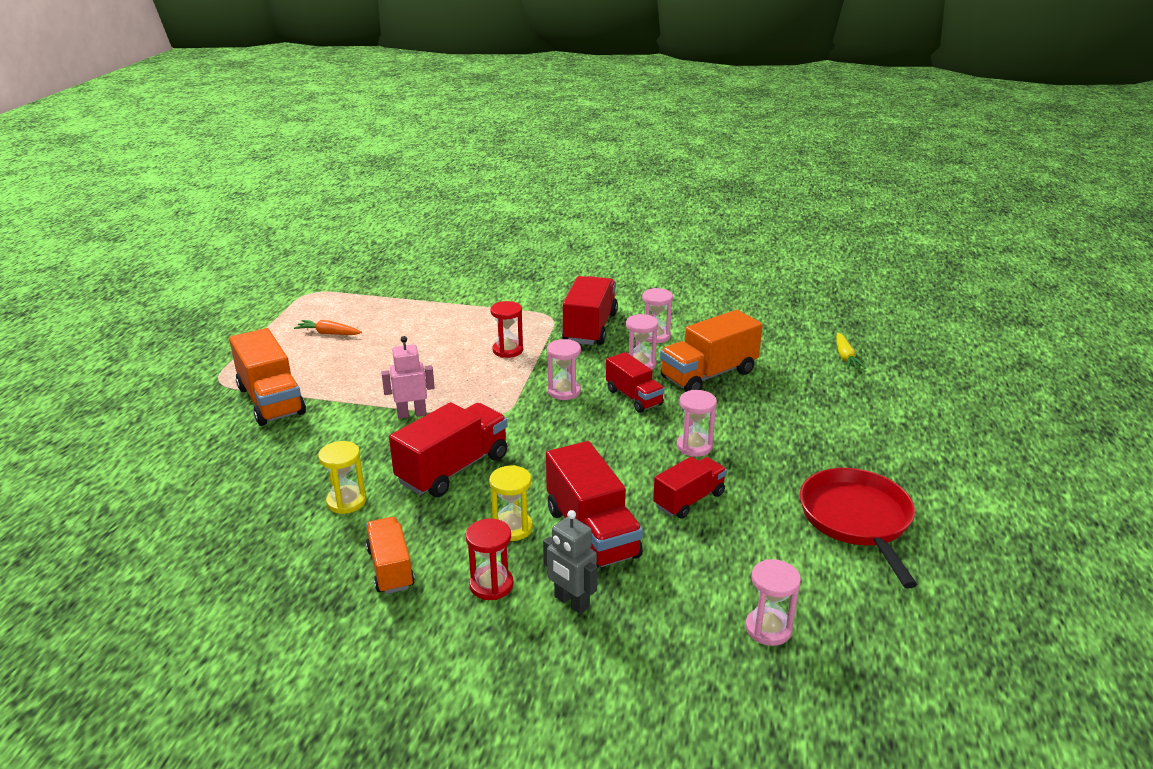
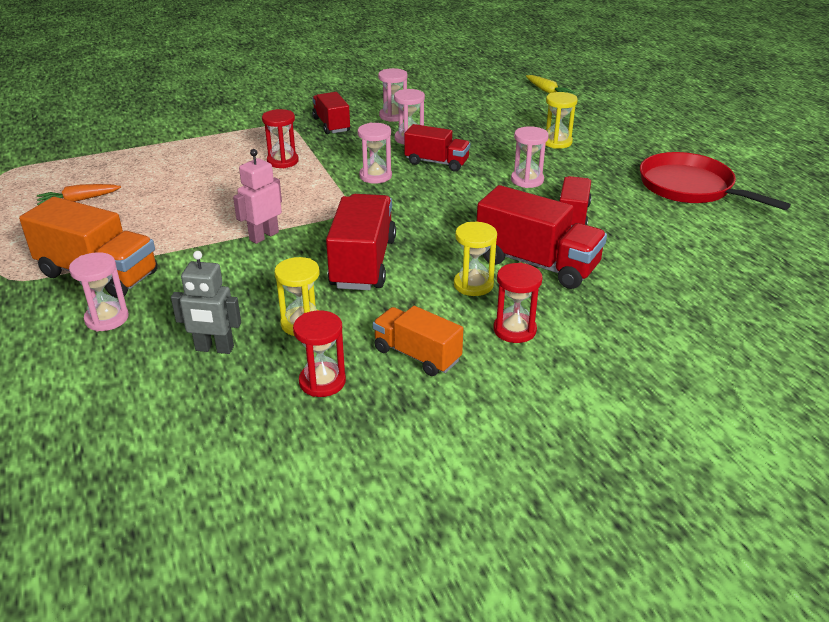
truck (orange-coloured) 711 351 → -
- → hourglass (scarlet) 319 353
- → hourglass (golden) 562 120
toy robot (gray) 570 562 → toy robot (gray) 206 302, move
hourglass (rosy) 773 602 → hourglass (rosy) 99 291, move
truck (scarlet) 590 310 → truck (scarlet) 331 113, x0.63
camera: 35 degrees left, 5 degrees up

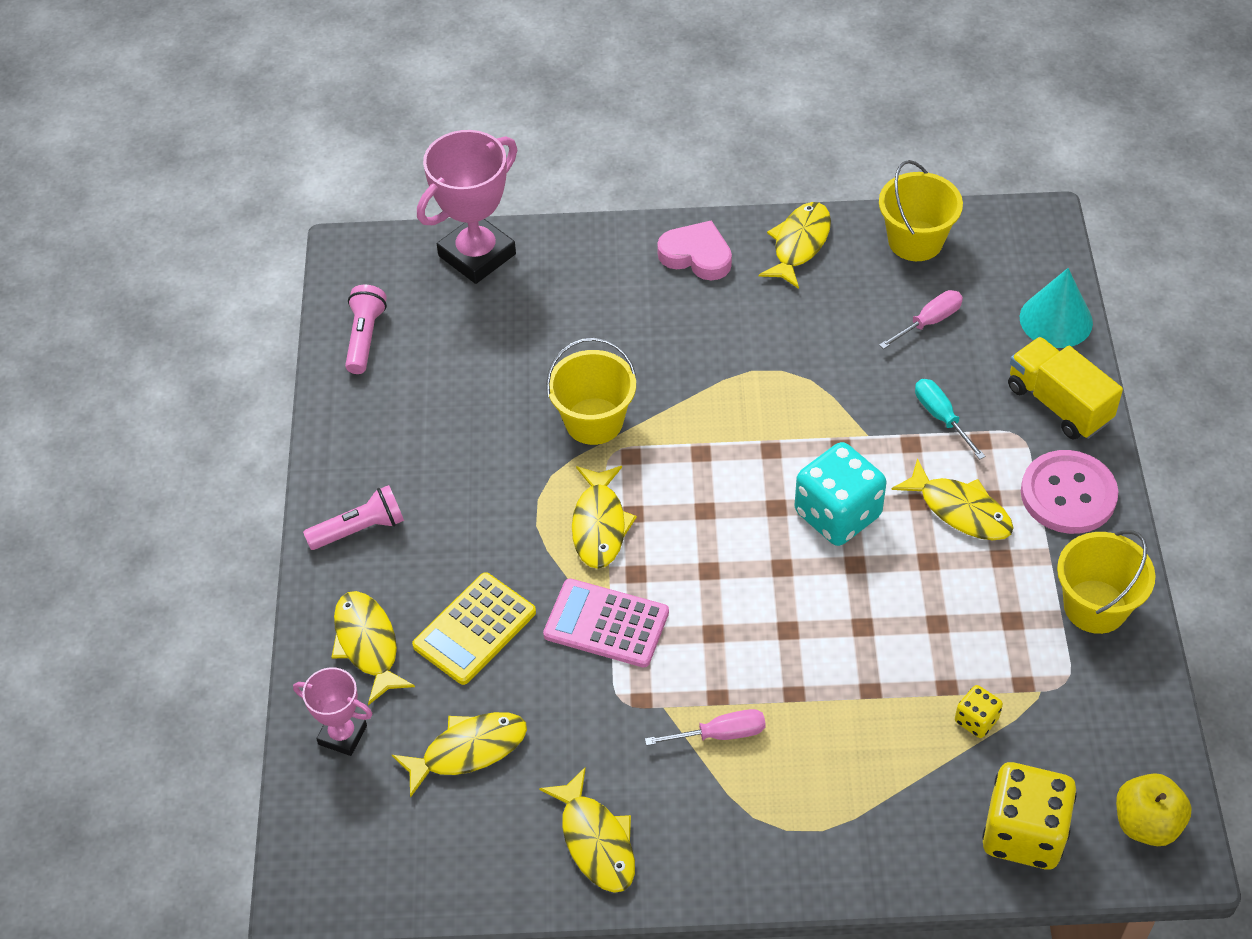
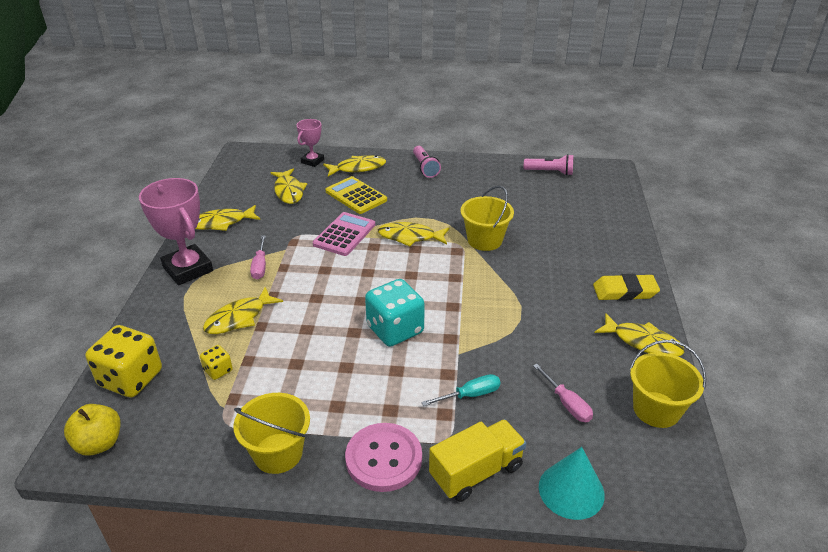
award cup (rosy) 467 207 → award cup (rosy) 176 231, move
toy fish (golden) 952 499 → toy fish (golden) 243 310, move
love heart (rosy) 694 250 → gum eraser (golden) 626 287
camera: 95 degrees right, 15 degrees down

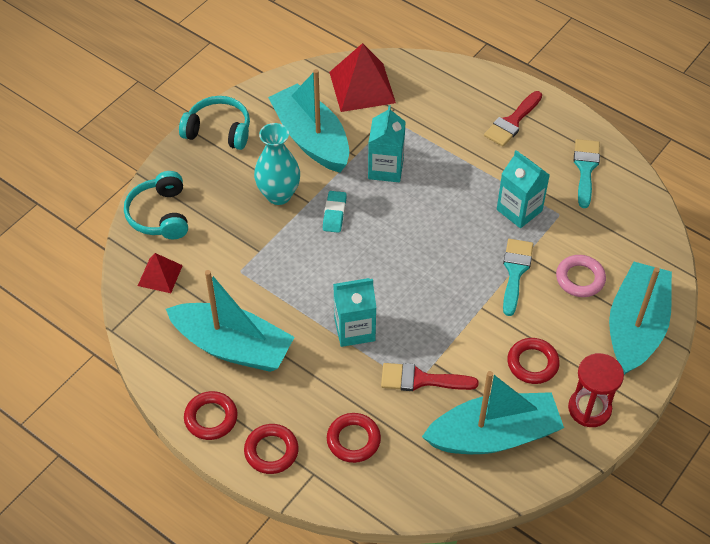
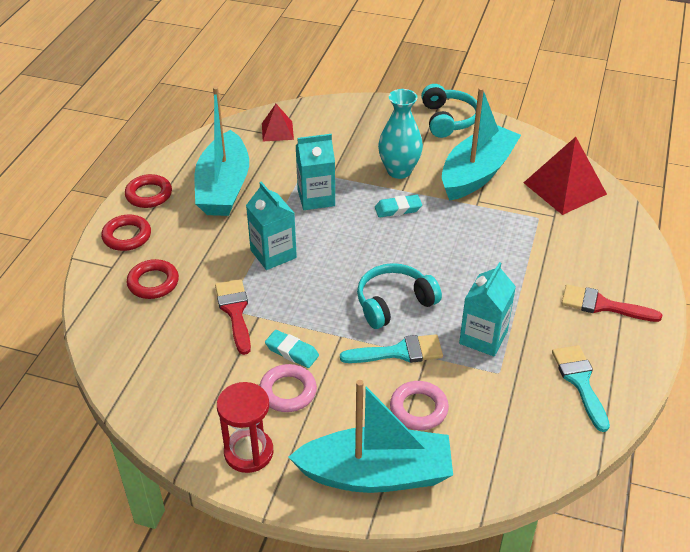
sailboat (teal) 493 412 → -
- → gum eraser (teal) 292 349
headset (teal) 156 205 → headset (teal) 399 296, move
milk carton (teal) 387 143 → milk carton (teal) 315 172, move
hoop (scarlet) 533 361 → hoop (rosy) 288 388
paintbrush (teal) 587 173 → paintbrush (teal) 581 388, 90 degrees counterclockwise
camera: 70 degrees right, 10 degrees down

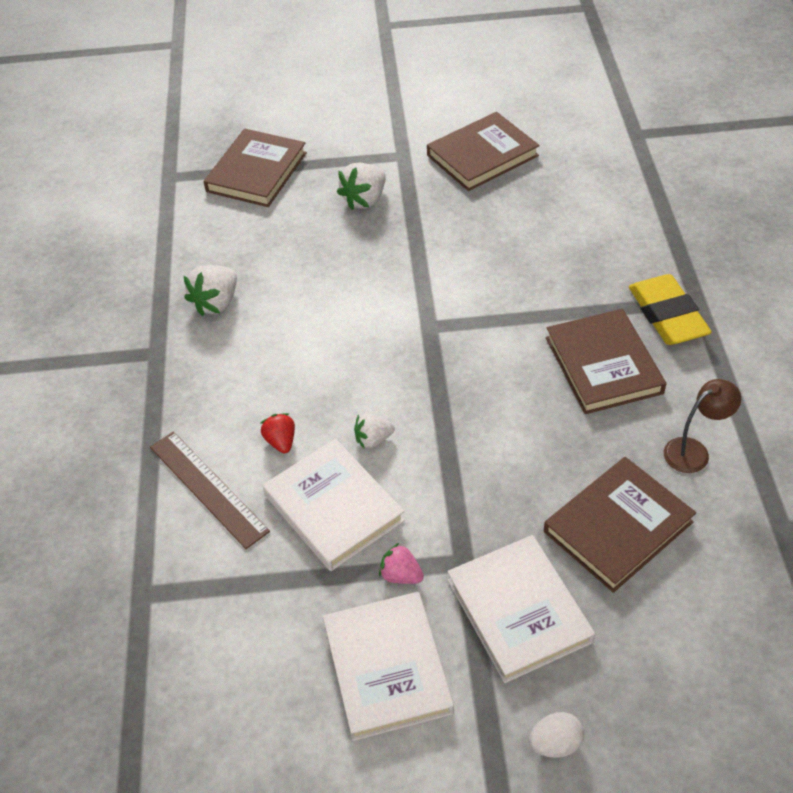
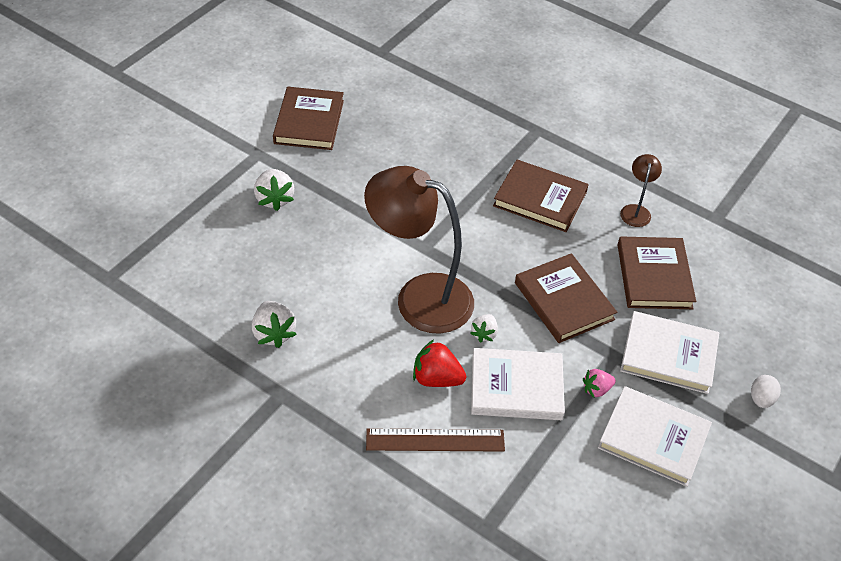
gum eraser (golden) 670 309 → -
- → lamp (brown) 419 250
hardcover (brown) 255 168 → hardcover (brown) 566 298, move
toy strawberry (scarlet) 278 433 → toy strawberry (scarlet) 439 363, x1.60
camera: 55 degrees left, 0 degrees up

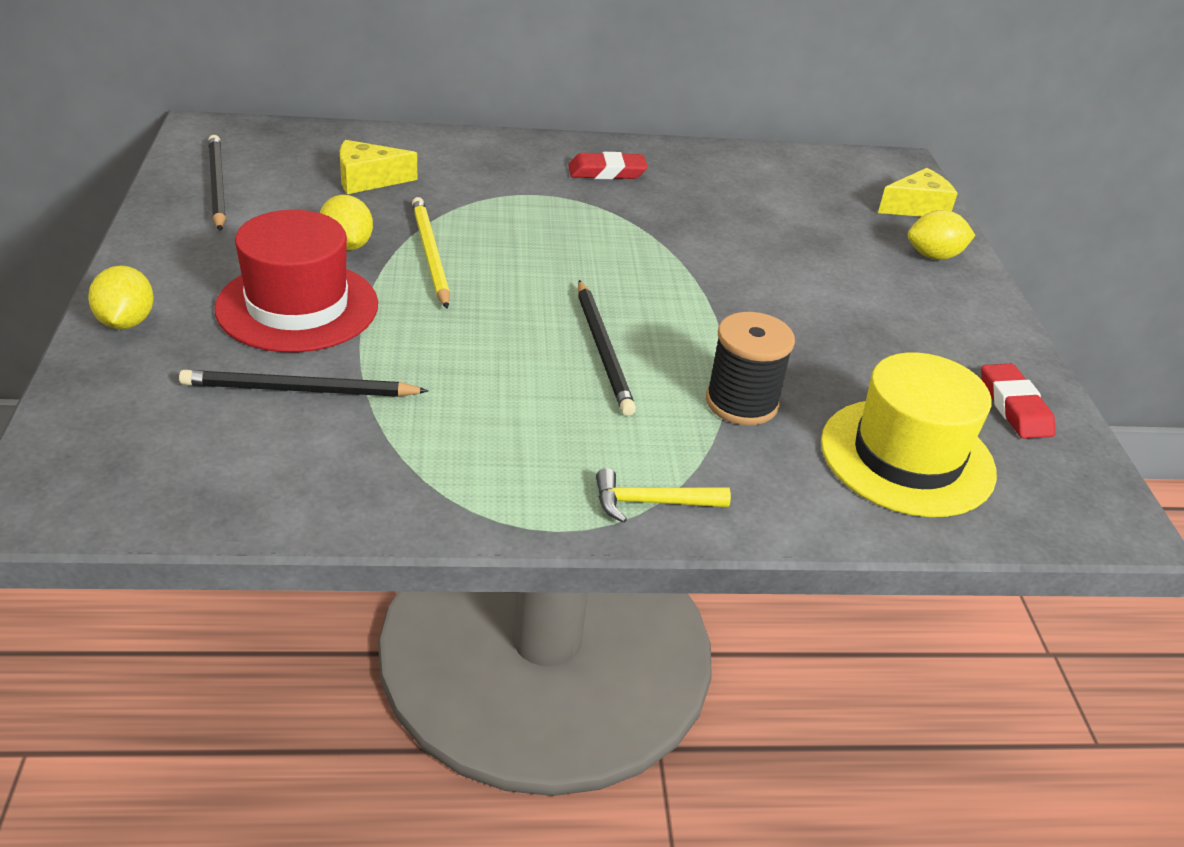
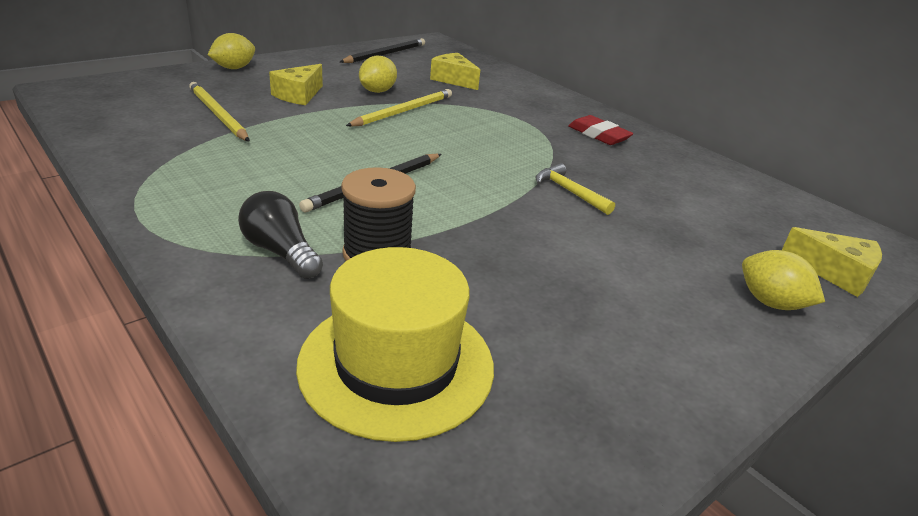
gum eraser (scarlet) 1018 401 → -
- → lightbulb (ebony) 280 235
hammer (golden) 663 495 → hammer (golden) 575 189, move
tall hat (scarlet) 296 281 → cheese wedge (golden) 296 84
wooden pencil (ebony) 303 383 → wooden pencil (golden) 219 112
camera: 55 degrees right, 5 degrees down

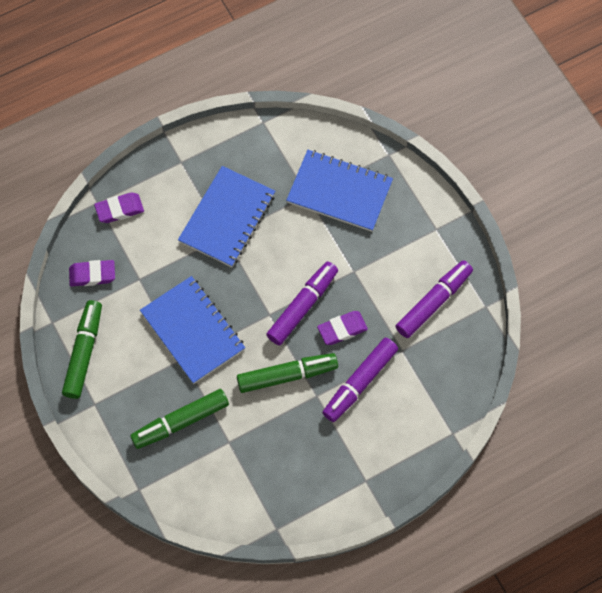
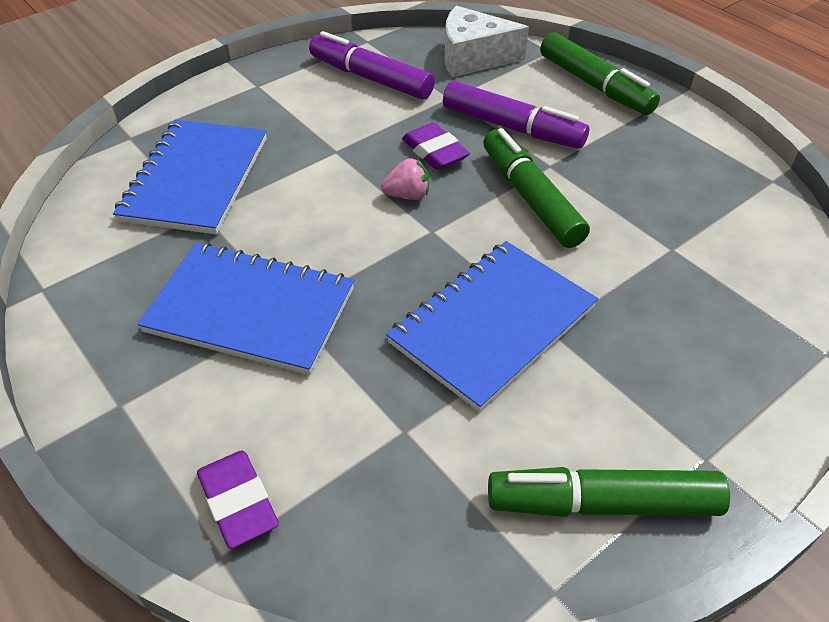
gum eraser (royal purple) 92 273 → -
- → cheese wedge (white) 486 41
marker (leaf-green) 179 419 → marker (leaf-green) 600 73, move
marker (royal purple) 302 303 → toy strawberry (rosy) 405 179
camera: 100 degrees left, 20 degrees down

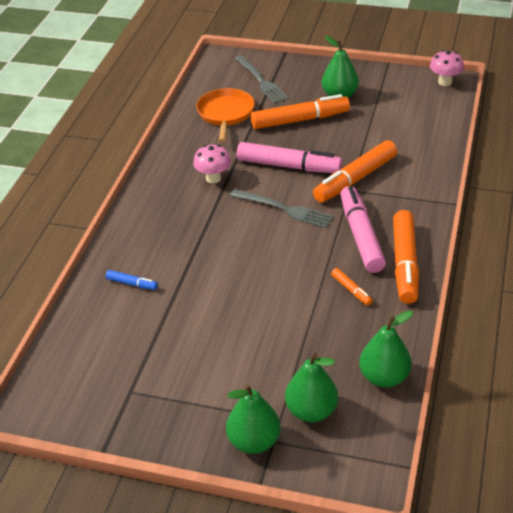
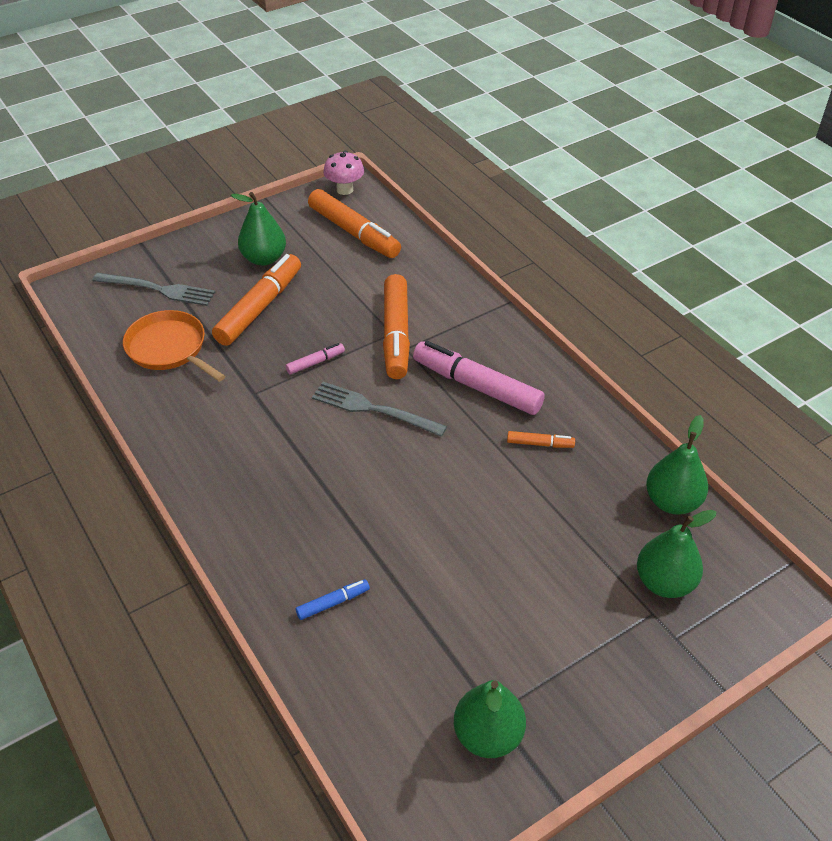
toadstool (rosy) 212 164 → -
pear (leaf-green) 253 419 → pear (leaf-green) 490 719, move
marker (orange-coloured) 406 257 → marker (orange-coloured) 354 223, move
dinner fork (gray) 282 208 → dinner fork (gray) 379 409, 135 degrees counterclockwise
marker (rosy) 289 157 → marker (rosy) 315 358, x0.45
camera: 50 degrees left, 5 degrees up

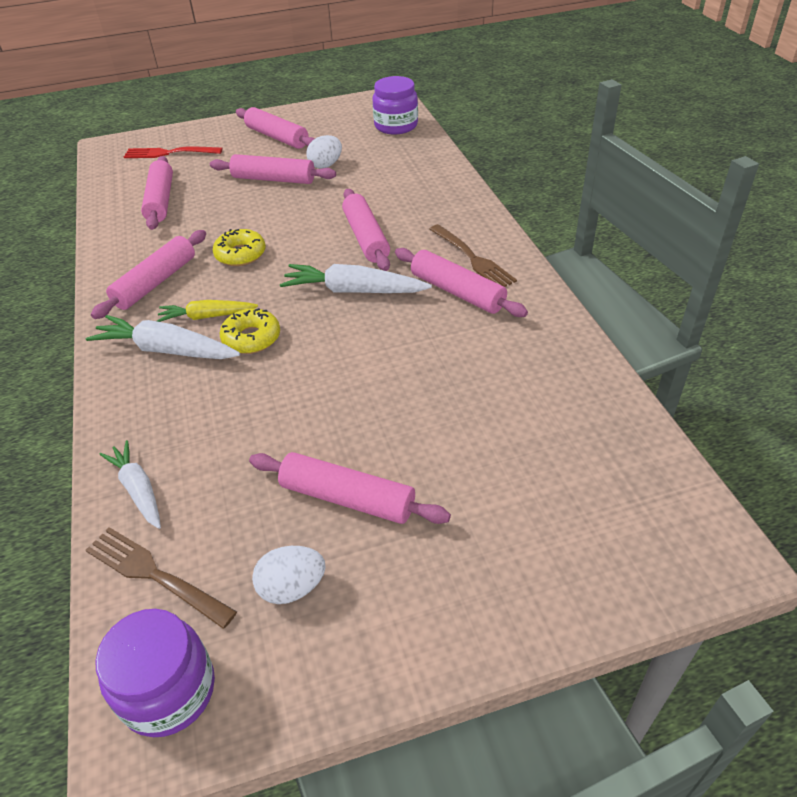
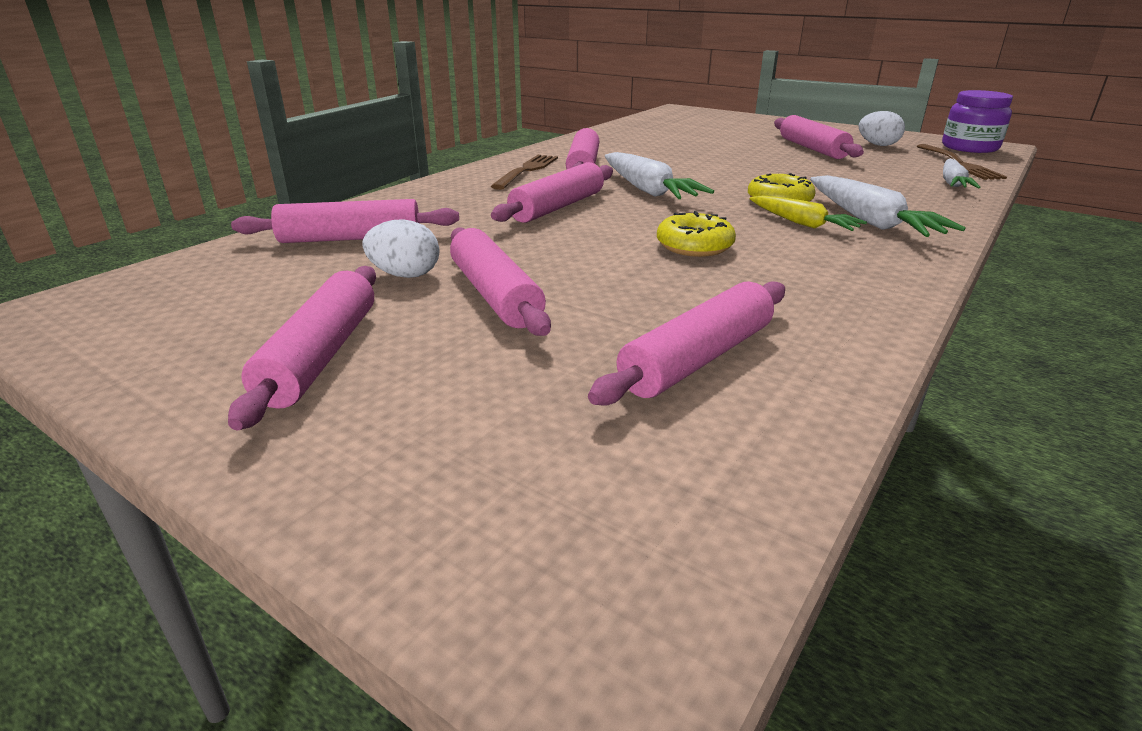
dinner fork (scarlet) 173 152 → -
jam jar (royal purple) 395 105 → -
rolling pin (rosy) 148 274 → rolling pin (rosy) 345 221, move
camera: 130 degrees left, 15 degrees down

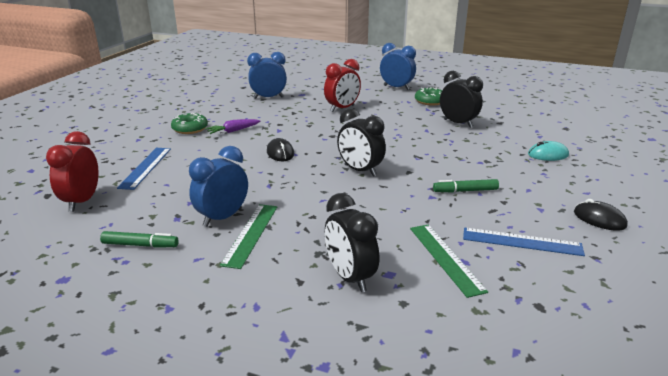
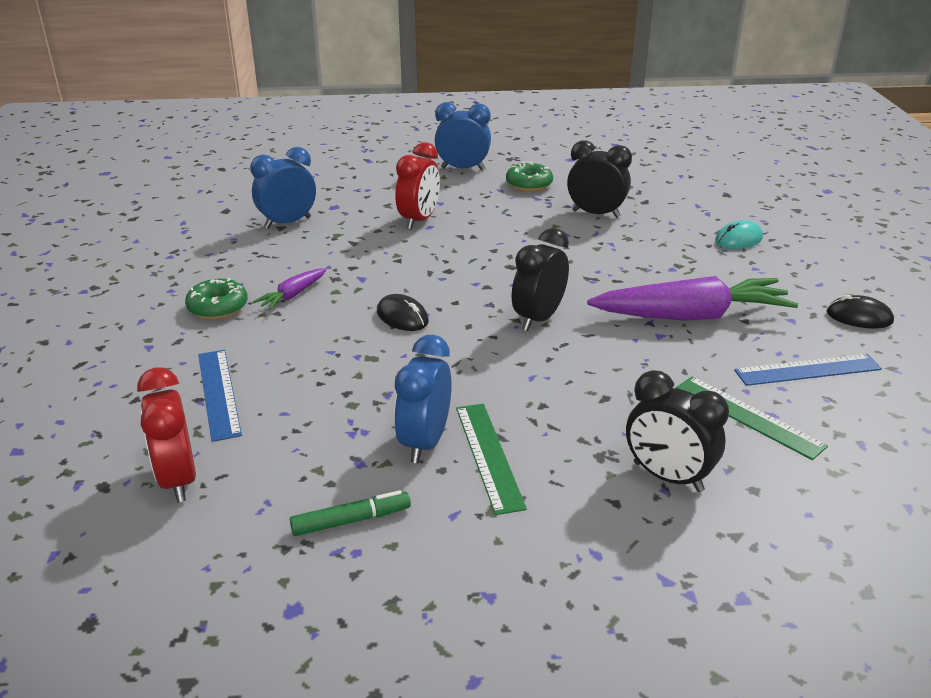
marker (leaf-green) 466 185 → root vegetable (royal purple) 692 298
clock (ebony) 361 142 → clock (ebony) 540 279, 105 degrees clockwise
camera: 25 degrees left, 5 degrees up

